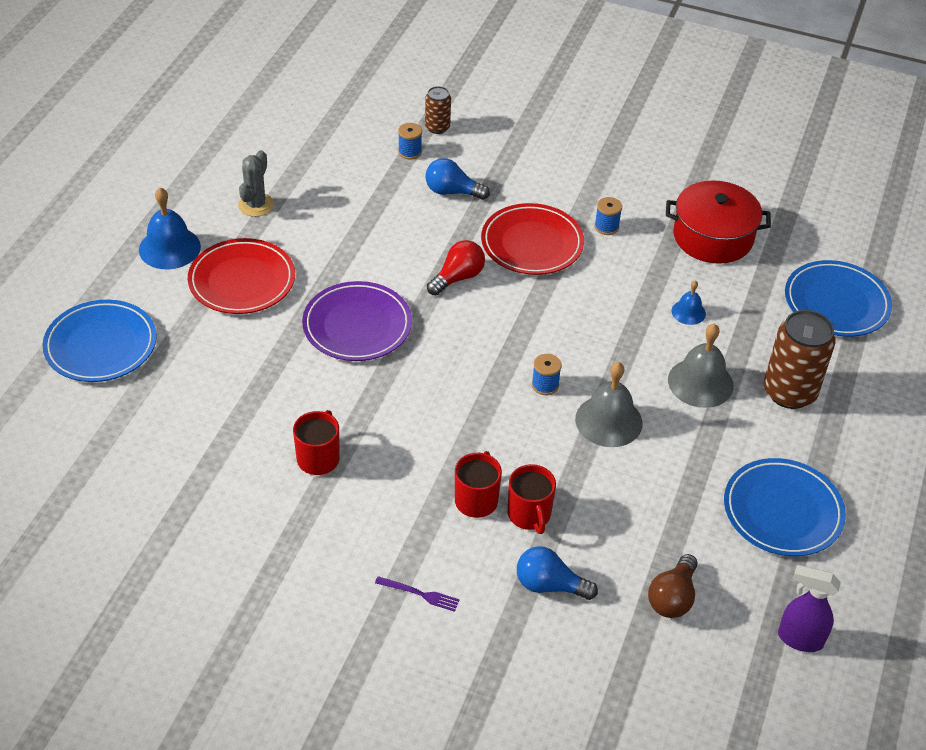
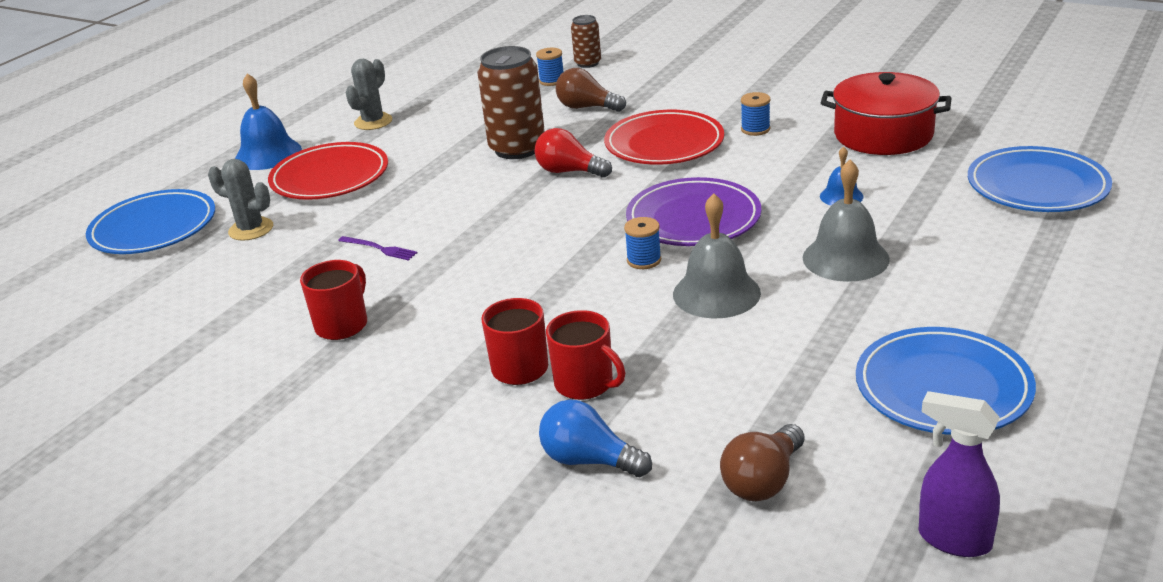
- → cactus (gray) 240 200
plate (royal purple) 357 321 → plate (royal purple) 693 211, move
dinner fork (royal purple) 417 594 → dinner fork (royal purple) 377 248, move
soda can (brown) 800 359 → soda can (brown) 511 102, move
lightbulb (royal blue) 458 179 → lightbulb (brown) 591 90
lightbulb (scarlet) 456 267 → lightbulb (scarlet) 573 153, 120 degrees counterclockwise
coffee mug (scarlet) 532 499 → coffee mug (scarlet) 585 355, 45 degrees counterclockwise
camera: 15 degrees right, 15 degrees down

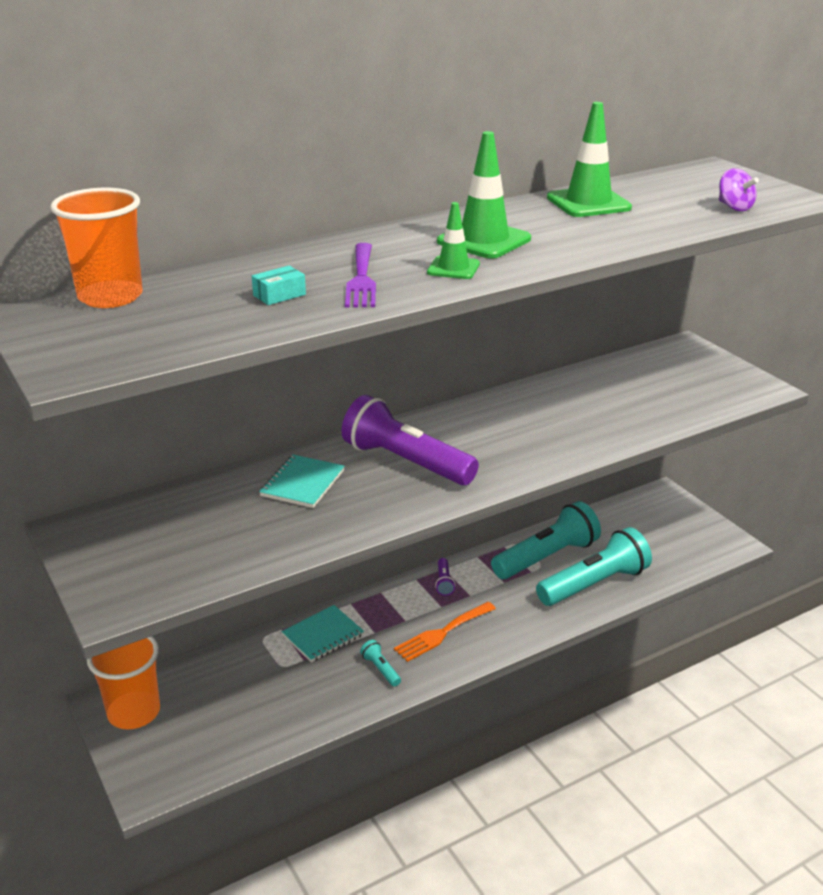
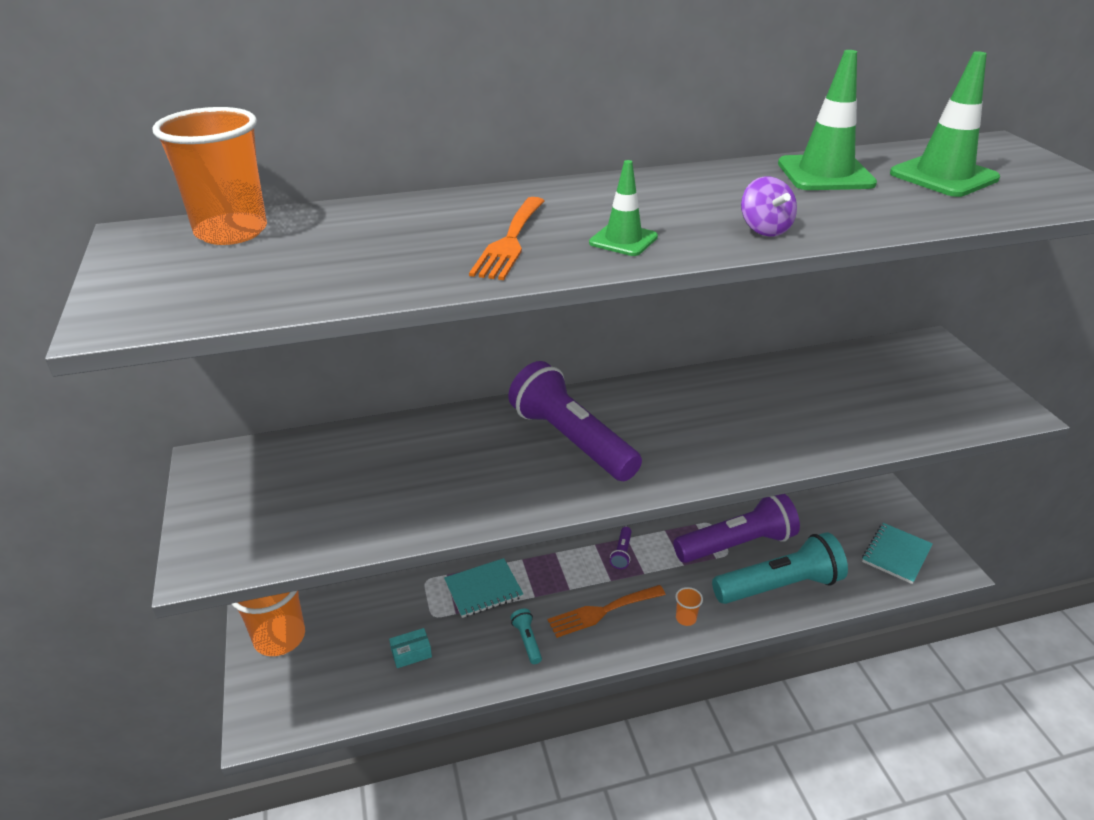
- → beaker (orange-coloured) 689 606
parcel (teal) 279 285 → parcel (teal) 410 648, move
notebook (teal) 302 481 → notebook (teal) 897 553, move
safety cone (leaf-green) 484 194 → safety cone (leaf-green) 945 124, move
whirligig (royal purple) 739 189 → whirligig (royal purple) 769 206, move
dinner fork (royal purple) 360 275 → dinner fork (orange-coloured) 506 238
flashlight (teal) 546 540 → flashlight (royal purple) 737 528
camera: 15 degrees right, 5 degrees up

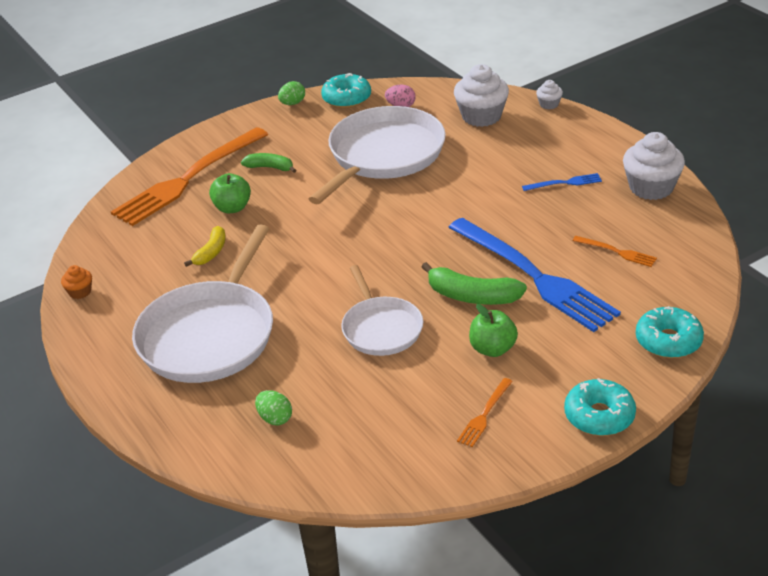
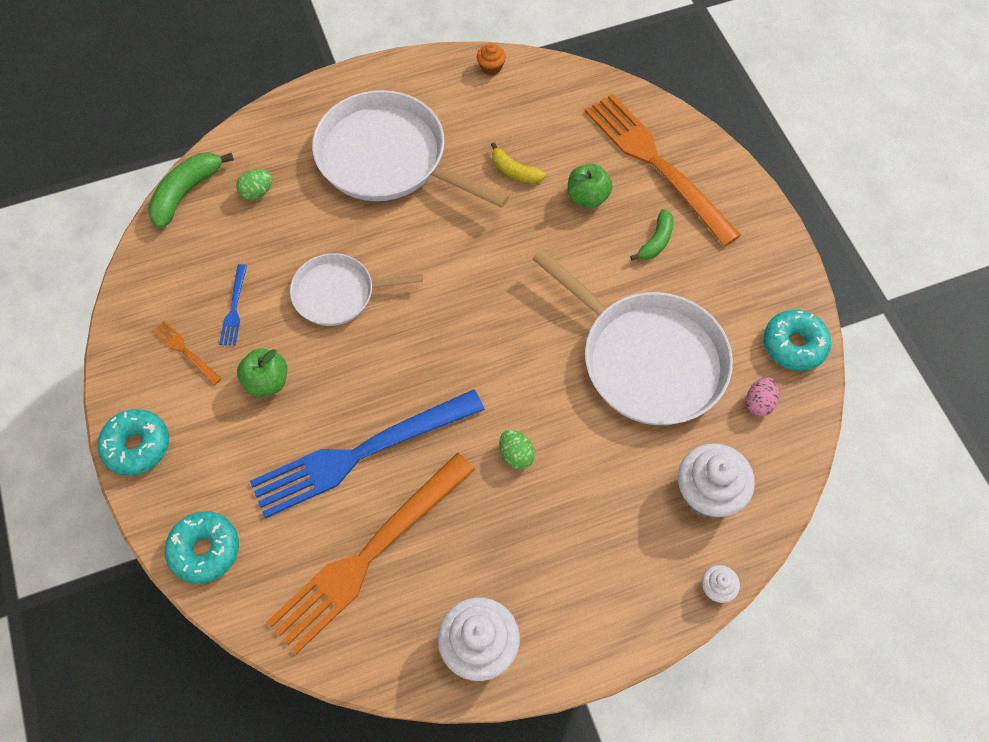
toy egg (leaf-green) 291 93 → toy egg (leaf-green) 517 449, move
toy banana (leaf-green) 474 283 → toy banana (leaf-green) 191 190, move
dinner fork (royal blue) 562 182 → dinner fork (royal blue) 233 305, move
dinner fork (orange-coloured) 615 251 → dinner fork (orange-coloured) 371 554, x2.47
camera: 100 degrees right, 25 degrees up

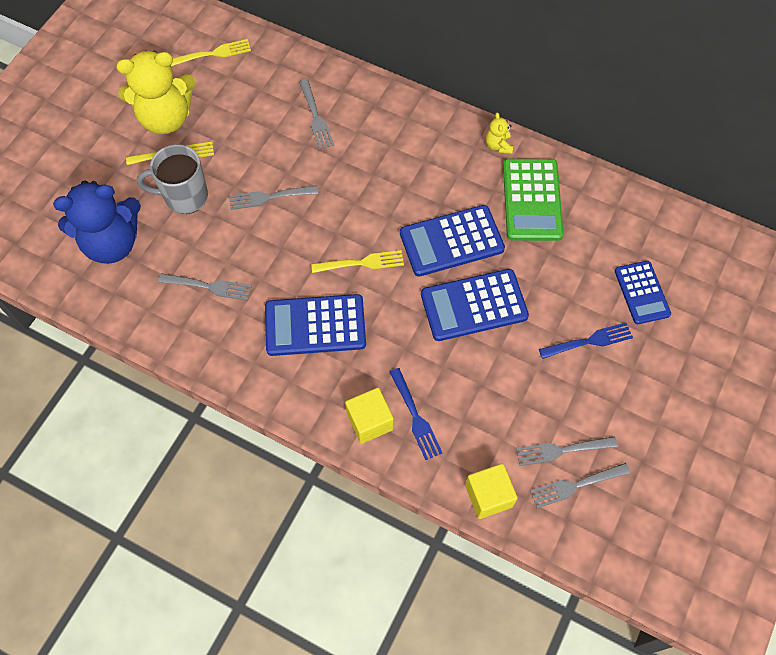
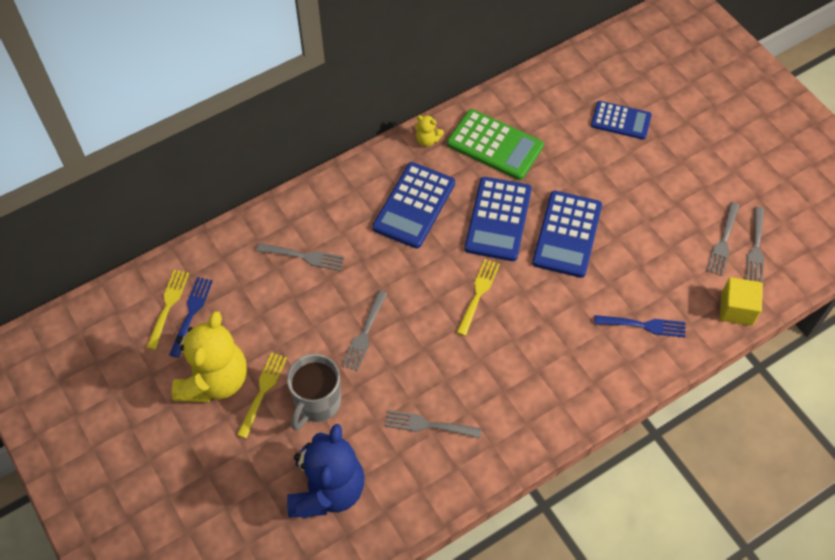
cube (golden) 369 416 → -
adding machine (royal blue) 315 325 → adding machine (royal blue) 413 205, move
dinner fork (royal blue) 586 341 → dinner fork (royal blue) 191 317, move
dinner fork (gray) 205 287 → dinner fork (gray) 433 424, 120 degrees counterclockwise
camera: 60 degrees left, 5 degrees down

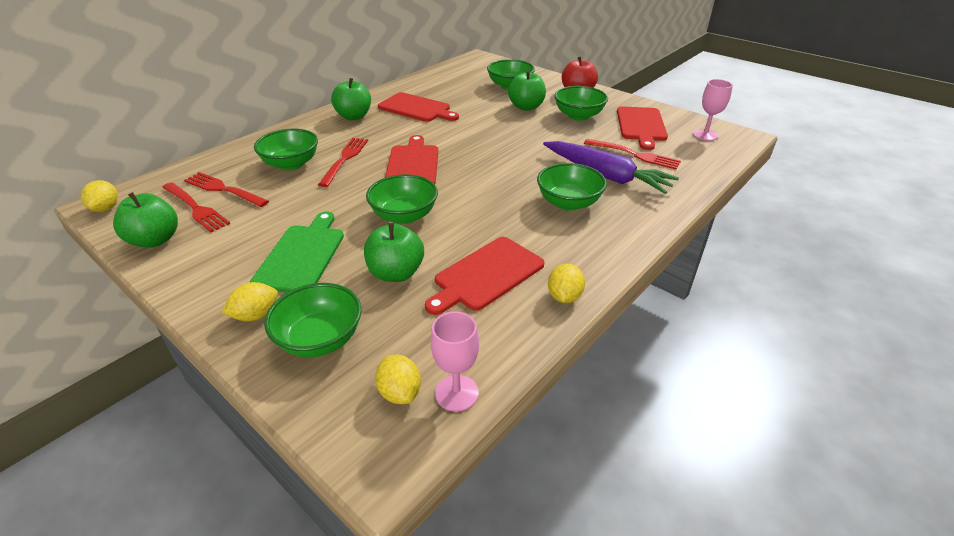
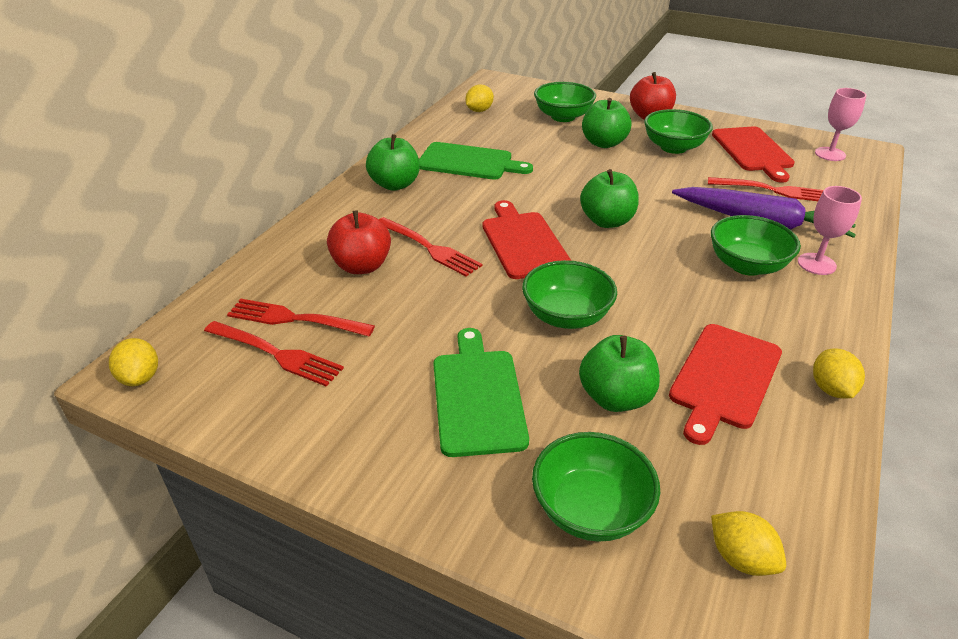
toy apple (leaf-green) 145 220 → toy apple (leaf-green) 609 198, move
citrus fruit (golden) 250 301 → citrus fruit (golden) 479 98, move
goblet (rosy) 455 362 → goblet (rosy) 830 230, move
serving bowl (leaf-green) 286 149 → toy apple (scarlet) 359 242
cutting board (scarlet) 418 107 → cutting board (leaf-green) 476 160
dinner fork (scarlet) 343 162 → dinner fork (scarlet) 430 247, 135 degrees clockwise
camera: 15 degrees left, 0 degrees up

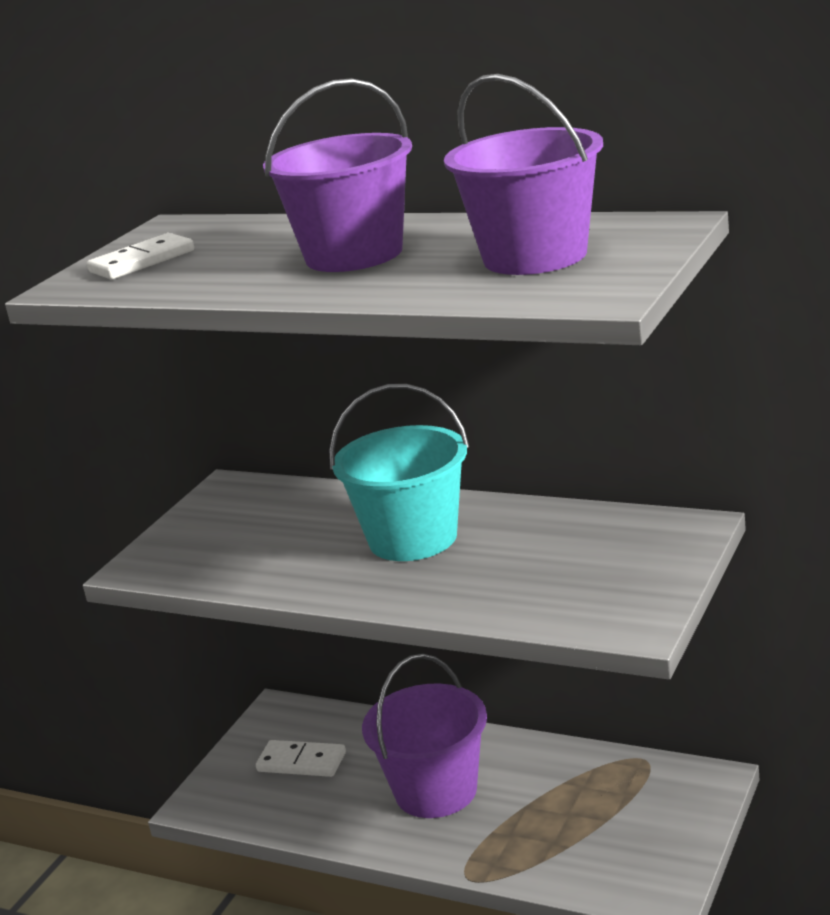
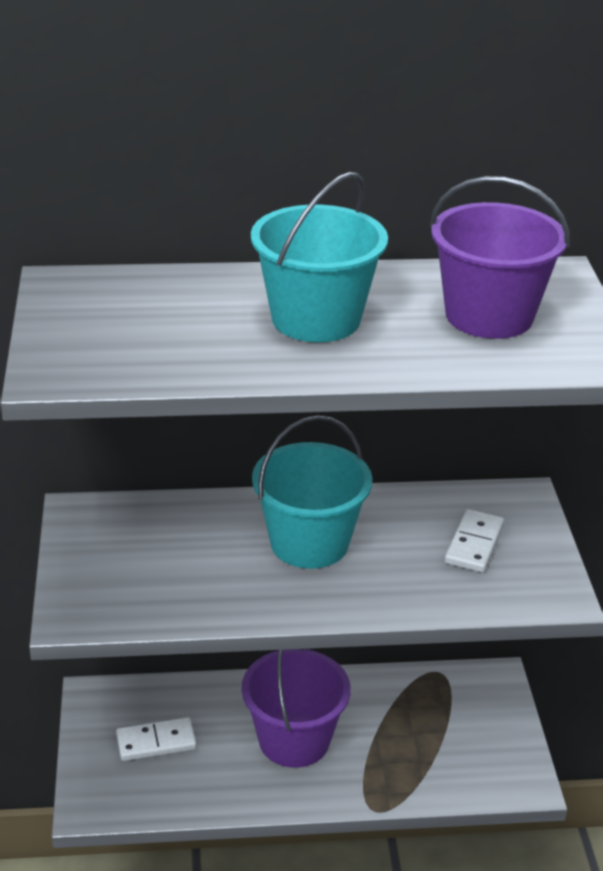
domino (white) 140 256 → domino (white) 475 541, move
bucket (royal purple) 337 175 → bucket (teal) 319 257
camera: 35 degrees left, 10 degrees up

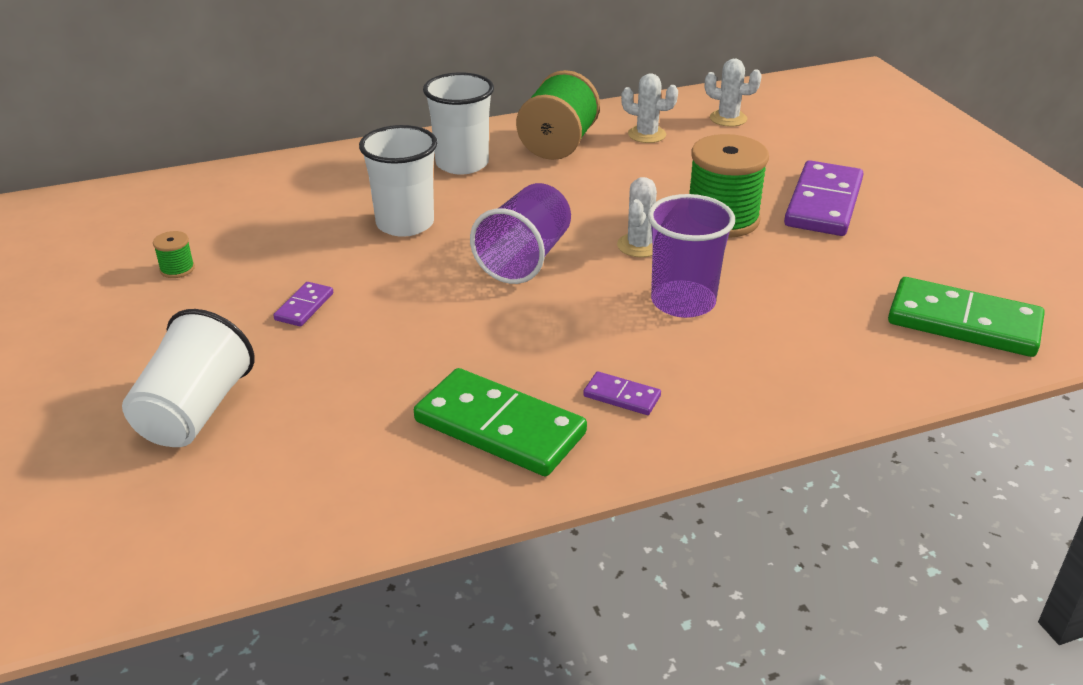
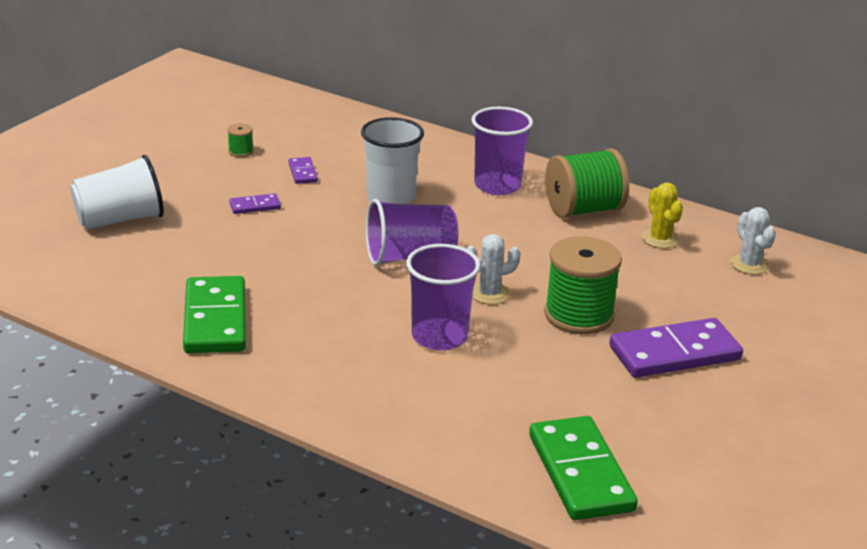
domino (royal purple) 622 393 → domino (royal purple) 303 170, move
beaker (white) 458 123 → beaker (royal purple) 502 151
cactus (white) 649 108 → cactus (golden) 662 215
camera: 50 degrees right, 5 degrees down

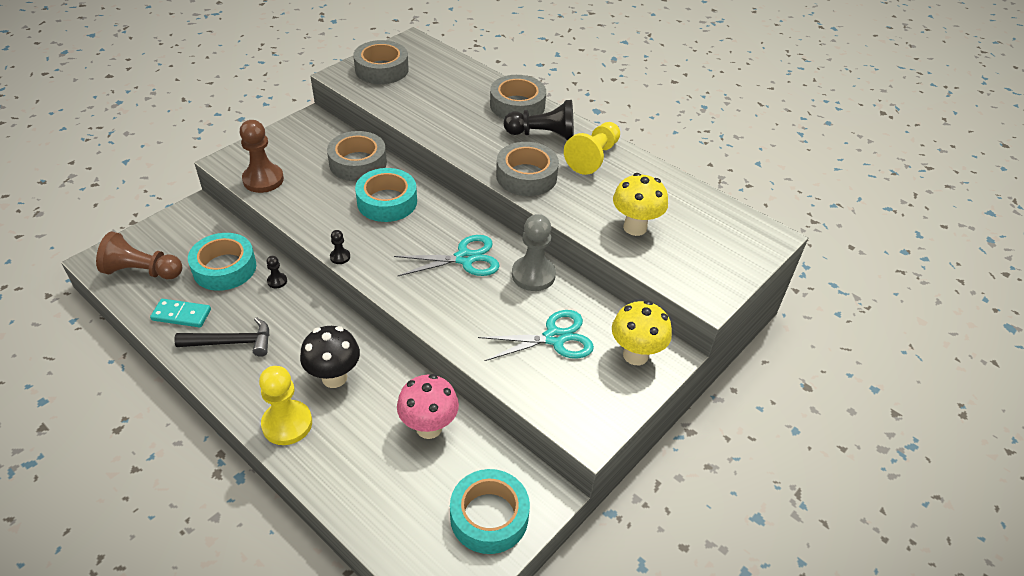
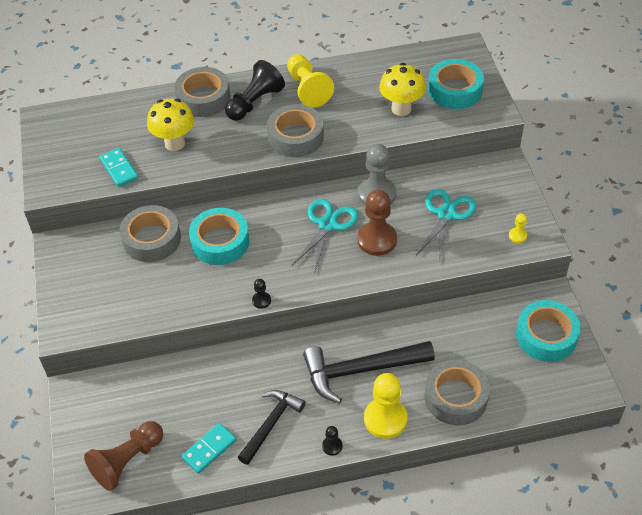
toadstool (rosy) 428 406 → -
- → domino (teal) 119 167
- → pawn (golden) 518 228
tape (teal) 222 262 → tape (teal) 456 84, move
pawn (brown) 262 156 → pawn (brown) 377 223, move
pawn (ebony) 276 272 → pawn (ebony) 332 441, move
tape (gray) 381 62 → tape (gray) 457 392, move
toadstool (golden) 642 332 → toadstool (golden) 170 125, move
toadstool (ebony) 330 357 → hammer (ebony) 369 372
camera: 50 degrees left, 5 degrees up

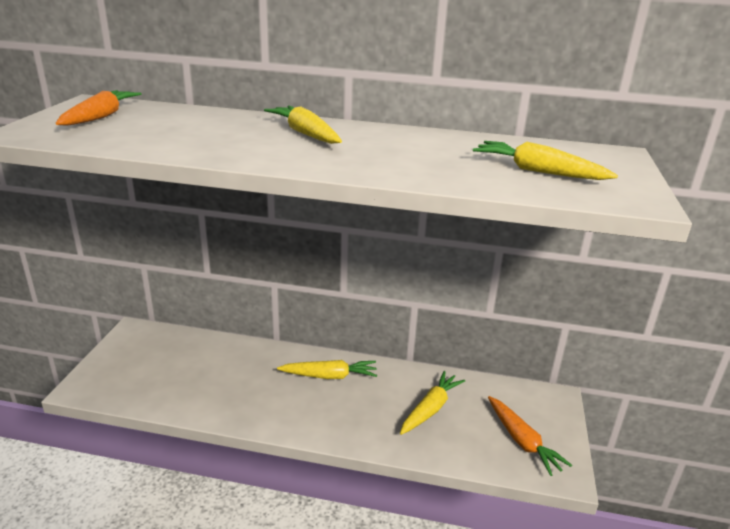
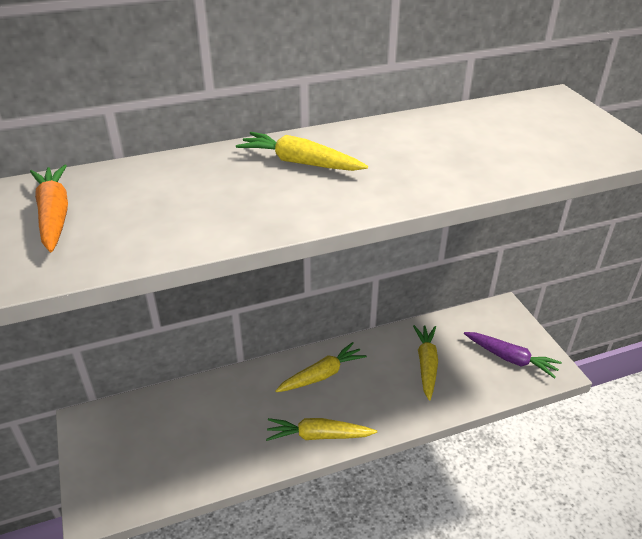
root vegetable (golden) 545 160 → root vegetable (golden) 321 429, move
root vegetable (orange-coloured) 530 436 → root vegetable (royal purple) 513 355
camera: 30 degrees left, 10 degrees up

